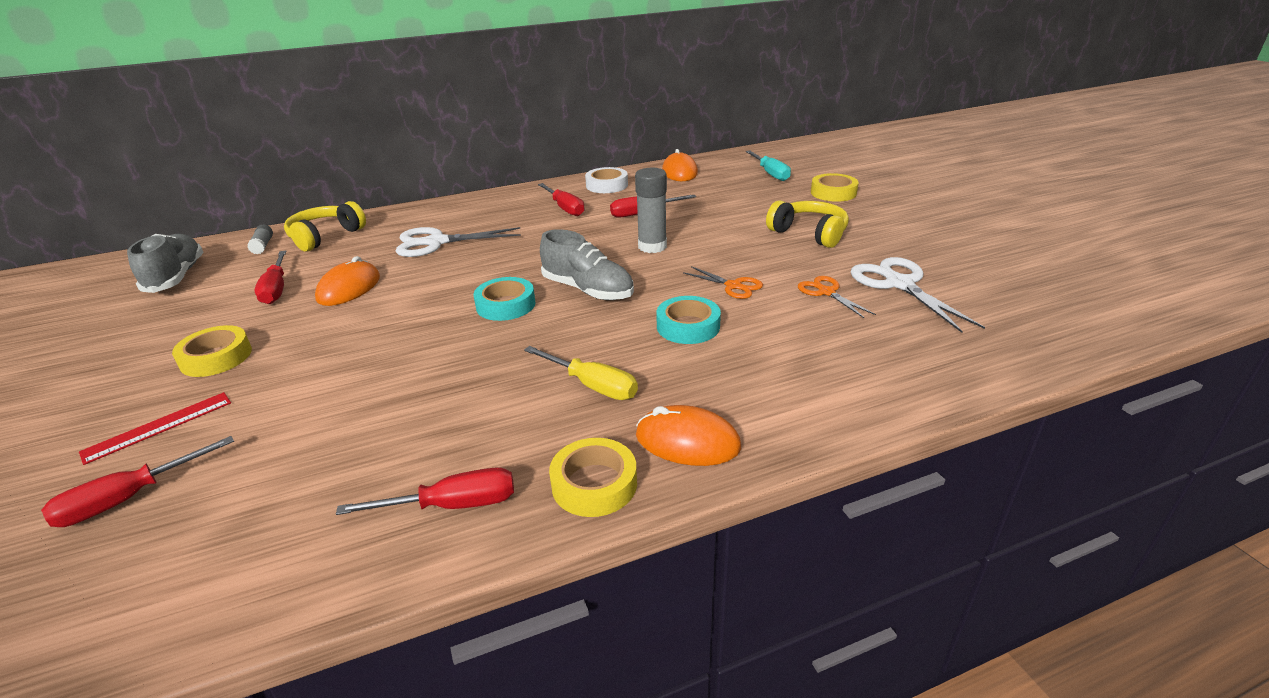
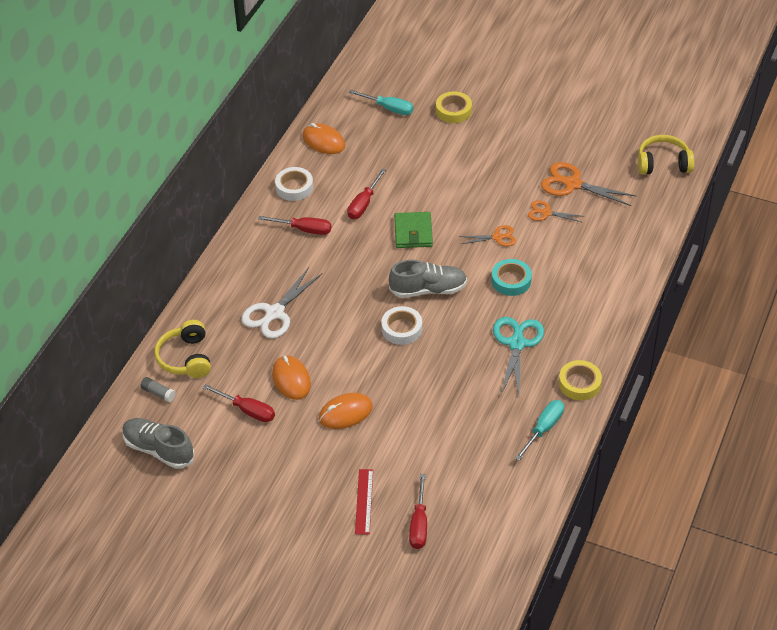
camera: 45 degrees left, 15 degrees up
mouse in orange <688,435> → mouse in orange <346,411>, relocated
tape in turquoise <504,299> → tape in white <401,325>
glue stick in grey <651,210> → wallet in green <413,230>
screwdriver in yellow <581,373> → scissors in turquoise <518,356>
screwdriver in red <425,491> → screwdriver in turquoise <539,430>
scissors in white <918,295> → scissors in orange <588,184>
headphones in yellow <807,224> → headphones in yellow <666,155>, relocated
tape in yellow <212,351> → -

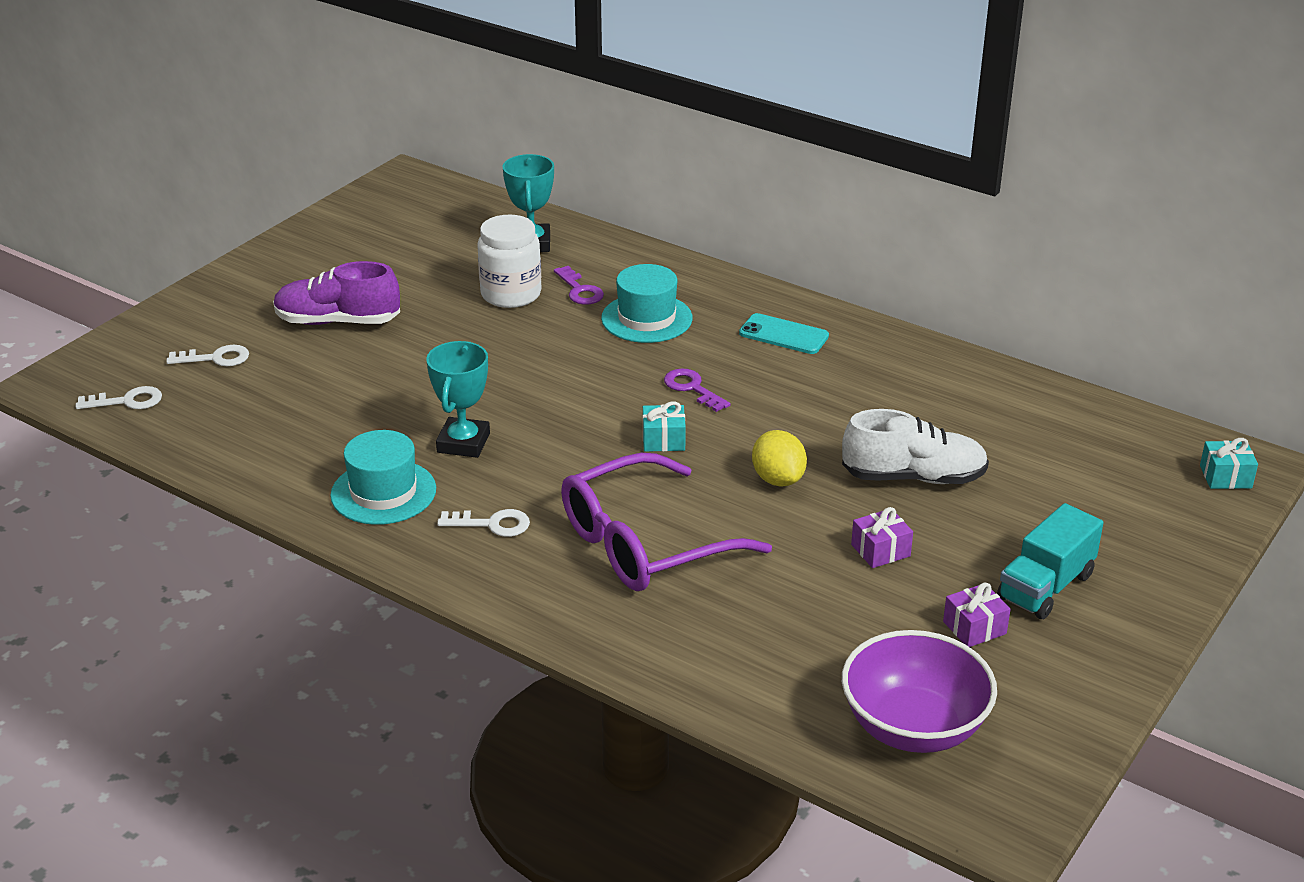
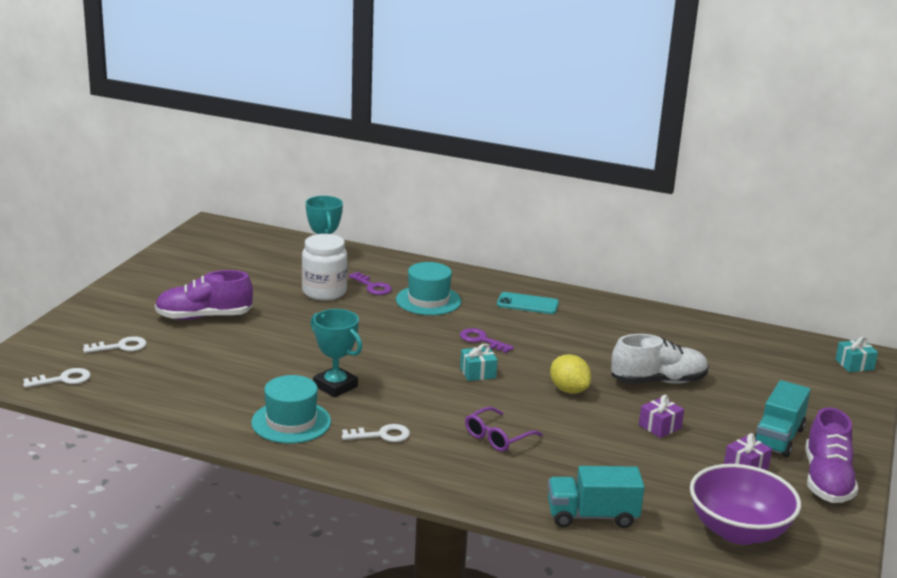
camera: 15 degrees left, 10 degrees down
trophy in turquoise <458,399> → trophy in turquoise <336,353>, 45 degrees counterclockwise
glasses in purple <666,522> → glasses in purple <504,429>, x0.50
- → truck in turquoise <596,497>
- → shoe in purple <832,455>

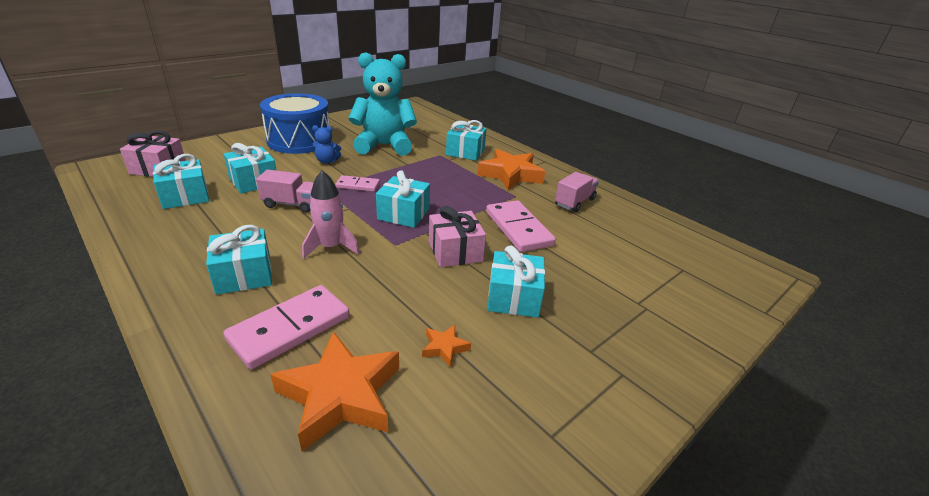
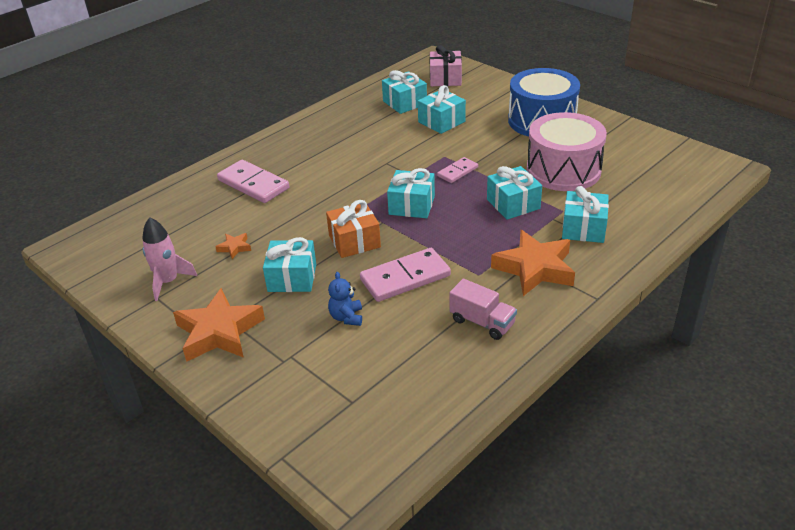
camera: 90 degrees right, 5 degrees up
rocket in pink <330,214> → rocket in pink <169,259>, relocated
star in orange <334,391> → star in orange <219,325>, relocated
gift in pink <457,236> → gift in orange <353,229>
teddy bear in blue <326,144> → teddy bear in blue <345,299>, relocated
domino in pink <357,183> → domino in pink <457,170>, 45 degrees clockwise
gift in turquoise <239,260> → gift in turquoise <514,193>, relocated
teddy bear in turquoise <382,104> → drum in pink <567,151>
truck in pink <285,191> → -

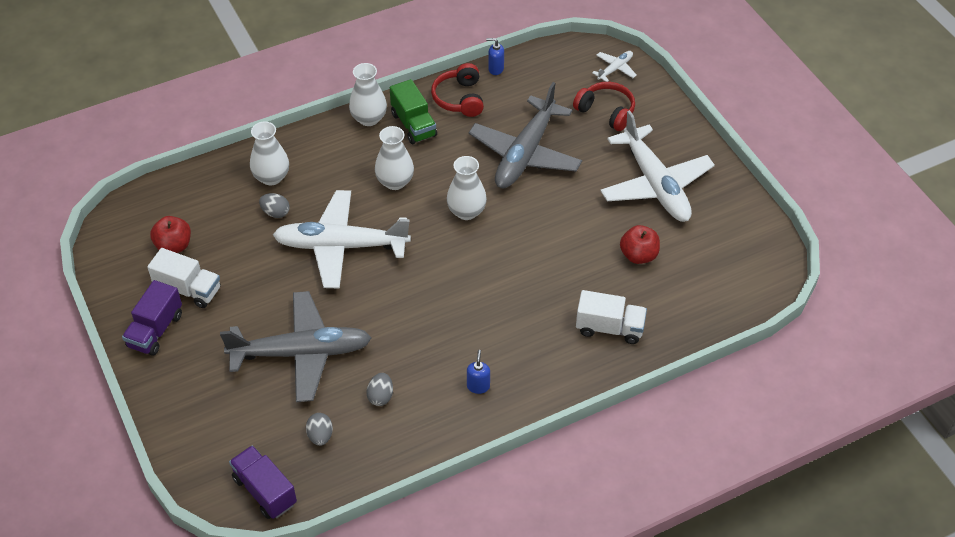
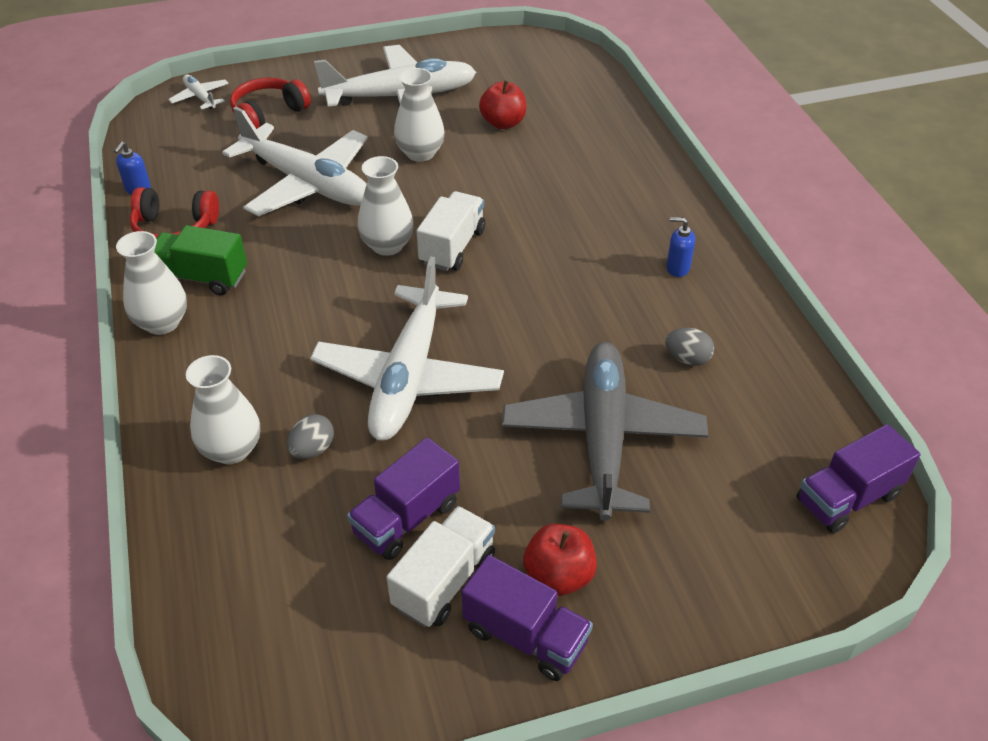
camera: 80 degrees left, 5 degrees down
truck in green <413,111> → truck in green <200,260>, 150 degrees counterclockwise
plane in grey <525,135> → plane in white <295,162>
- → truck in purple <403,498>
vase in white <394,158> → vase in white <419,115>, relocated
truck in white <611,317> → truck in white <450,231>, relocated
apple in red <170,234> → apple in red <560,560>, relocated
egg in grey <319,429> → -

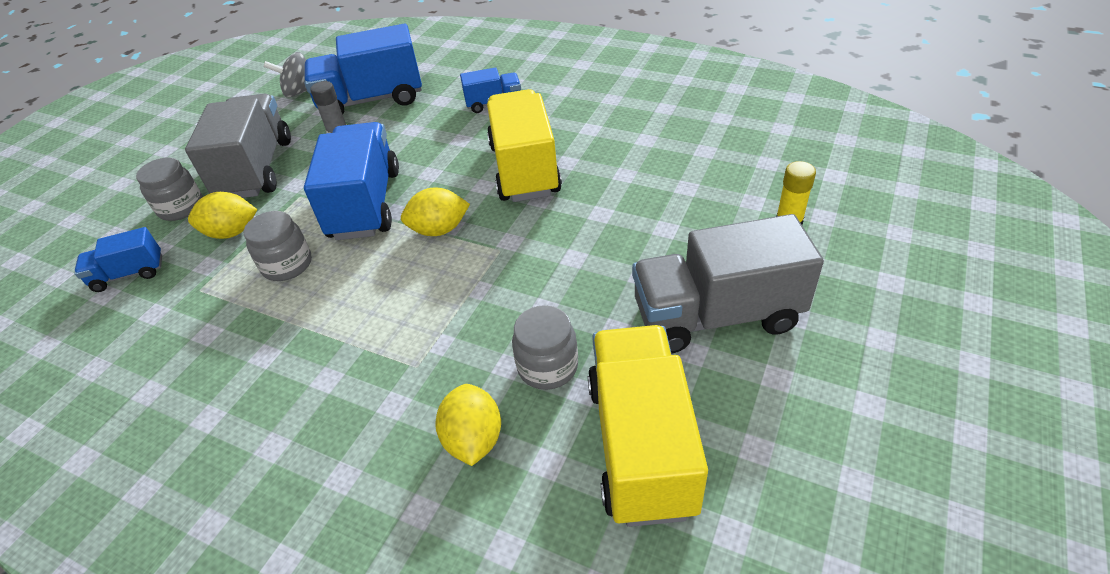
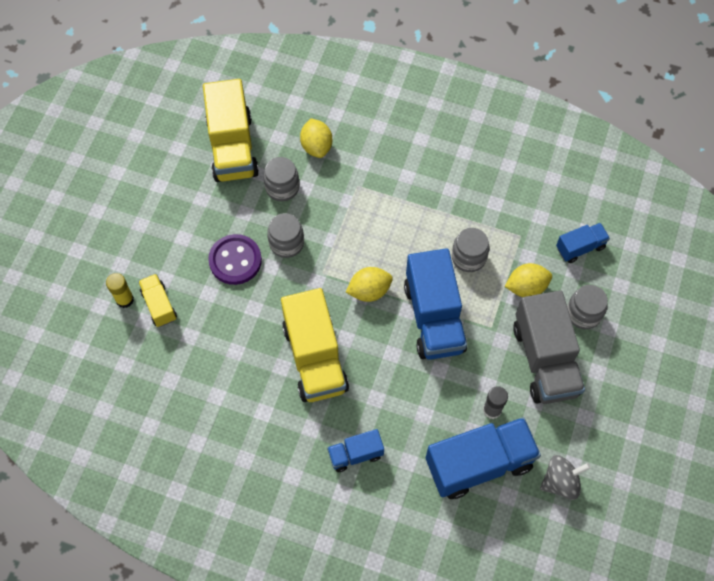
camera: 170 degrees right, 20 degrees up
- → truck in yellow <157,300>
- → button in purple <235,259>
- → jar in grey <285,235>
truck in grey <728,283> → -

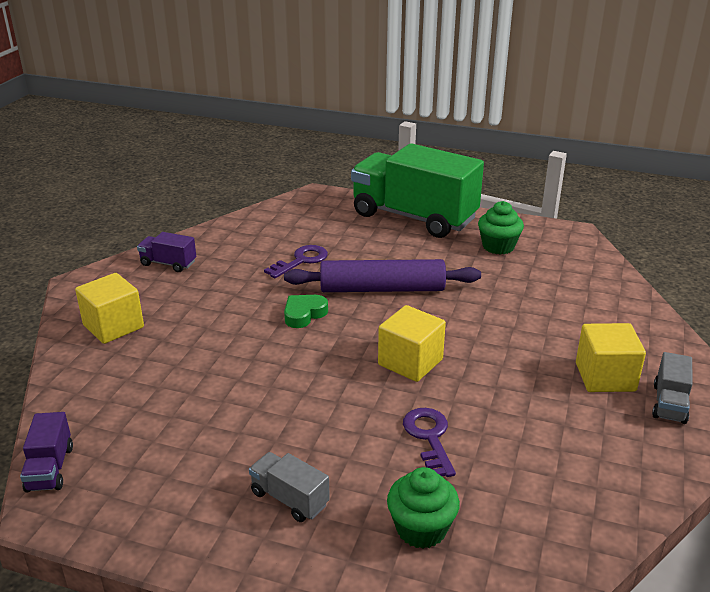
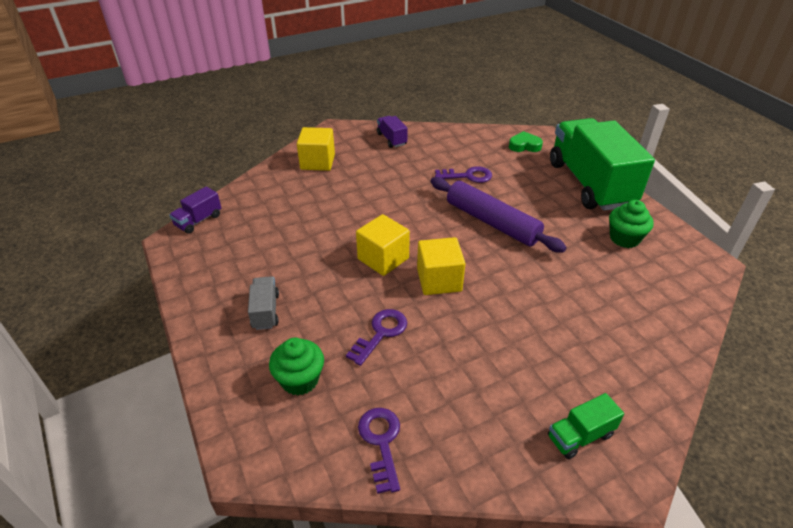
camera: 45 degrees right, 10 degrees up
cube in yellow <611,357> → cube in yellow <383,245>, relocated
- → key in purple <379,451>
heart in green <306,311> → heart in green <526,141>, relocated
truck in grey <672,388> → truck in green <586,426>

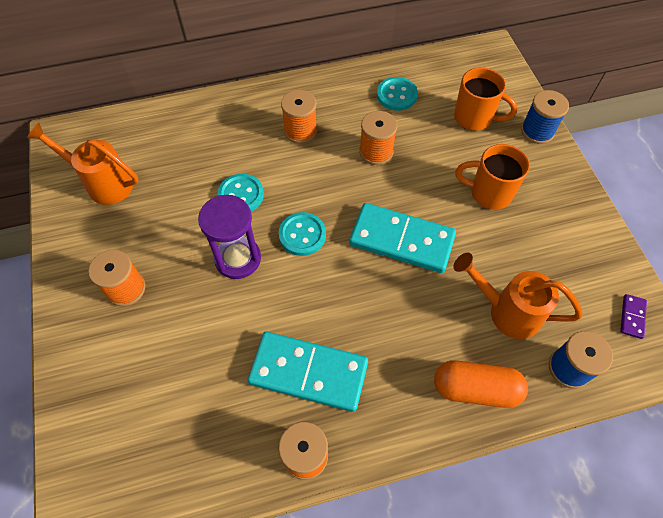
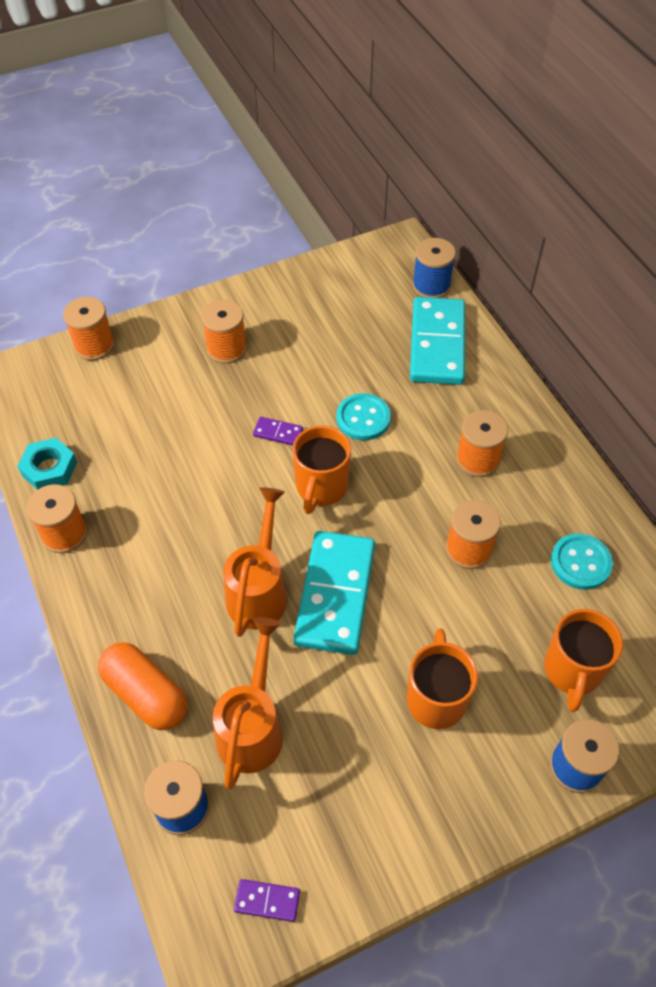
camera: 80 degrees right, 5 degrees down
- → nut in turquoise <47,464>
- → spool in orange <89,328>
capsule in orange <481,384> → capsule in orange <142,686>, 45 degrees counterclockwise
watering can in orange <83,164> → watering can in orange <255,562>, relocated
hourglass in purple <229,237> → domino in purple <278,431>
button in turquoise <302,234> → mug in orange <321,469>
domino in turquoise <308,372> → domino in turquoise <437,341>, relocated
- → spool in blue <434,268>

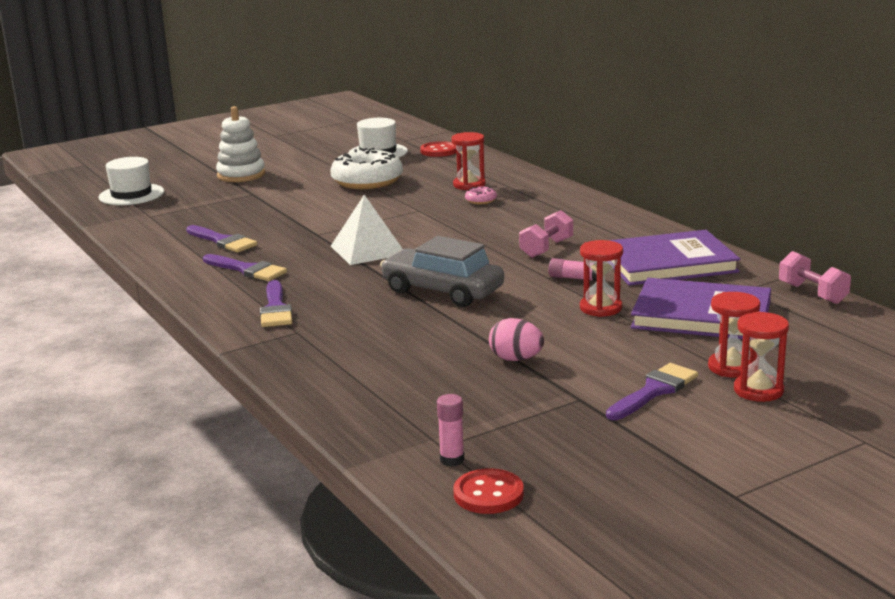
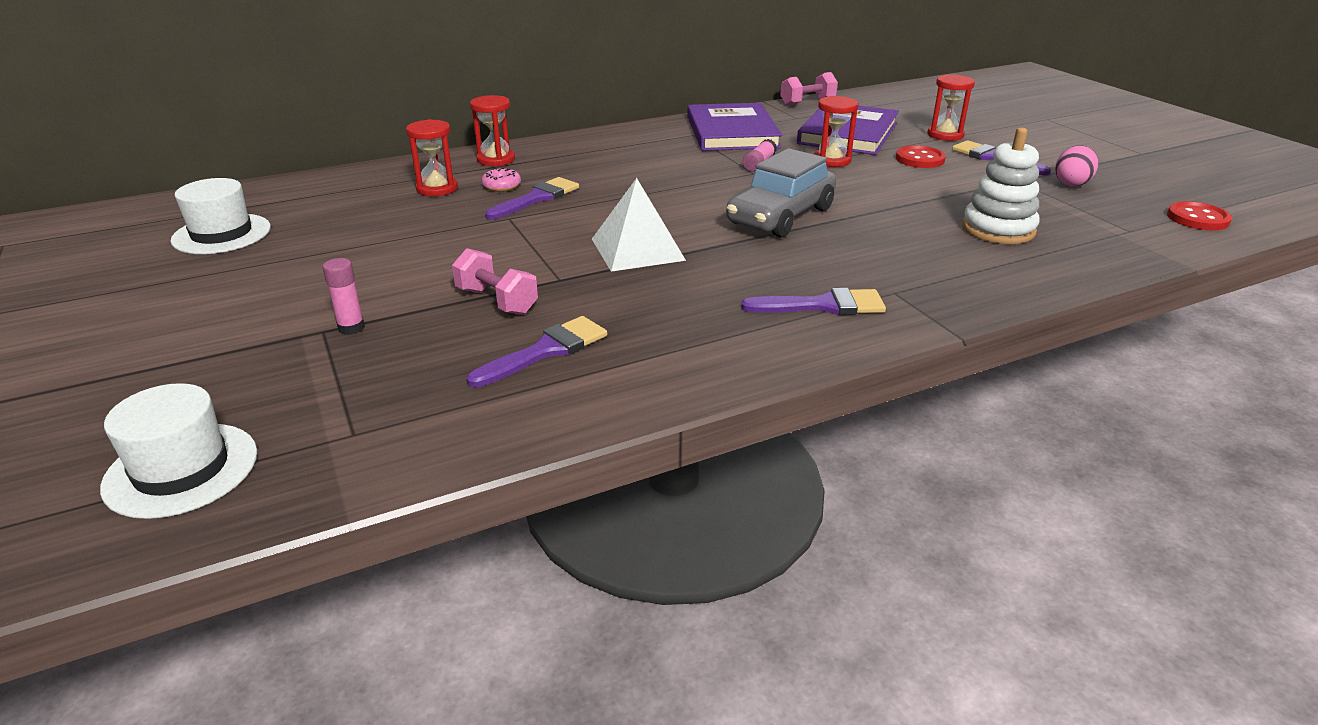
camera: 85 degrees left, 10 degrees up
glue stick in pink <450,430> → glue stick in pink <344,296>, relocated
dumbbell in pink <546,234> → dumbbell in pink <495,281>, relocated
hourglass in red <761,357> → hourglass in red <492,130>, relocated
brush in purple <245,267> → brush in purple <532,198>, relocated
button in red <438,149> → button in red <921,156>, relocated
stacking toy in white <240,144> → stacking toy in white <1000,186>, relocated
egg in pink <516,339> → egg in pink <1076,166>, relocated
donut in white <366,168> → -

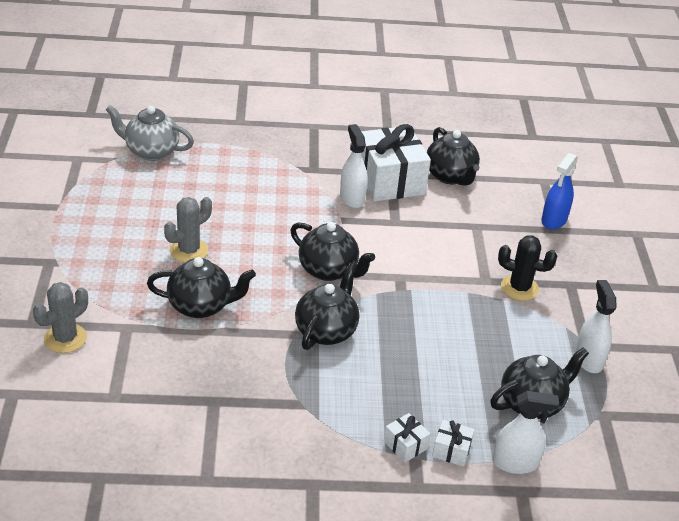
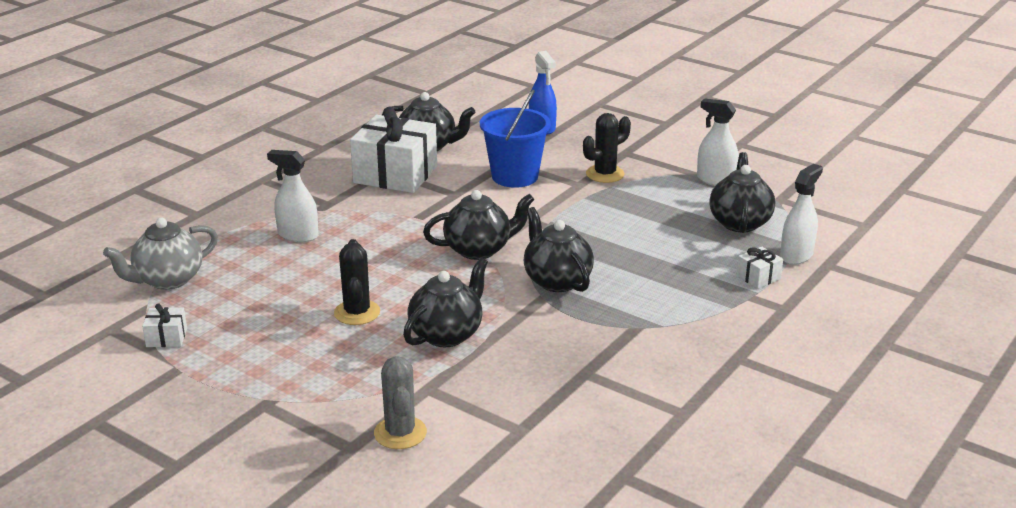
camera: 50 degrees left, 10 degrees down
gift in white <407,438> → gift in white <164,325>, relocated
spray bottle in white <354,166> → spray bottle in white <292,196>, relocated
cactus in grey <188,230> → cactus in black <357,282>
- → bucket in blue <515,139>

